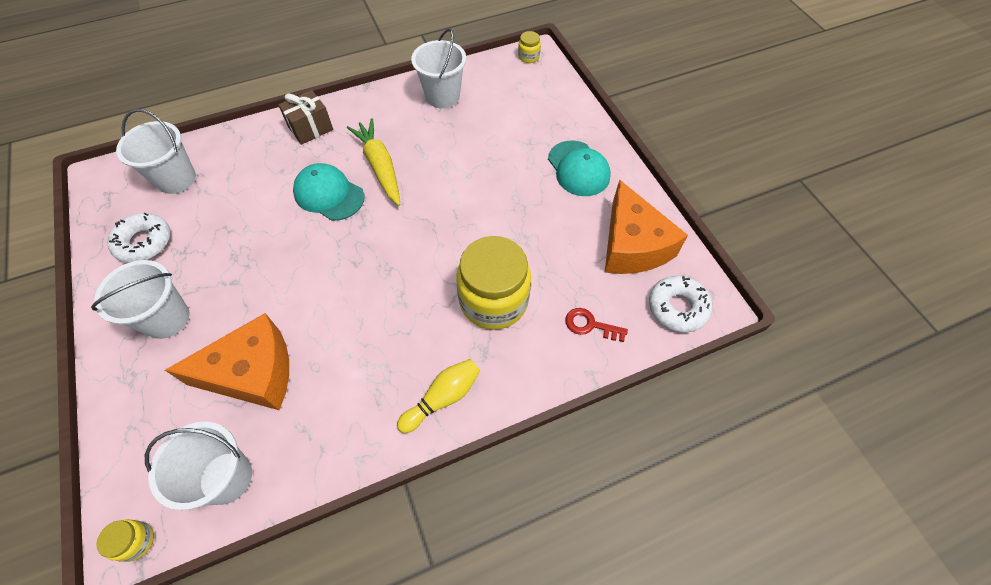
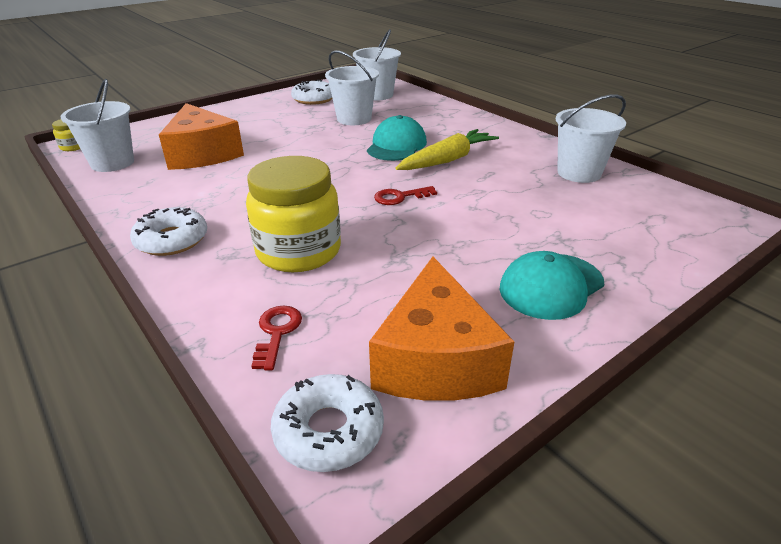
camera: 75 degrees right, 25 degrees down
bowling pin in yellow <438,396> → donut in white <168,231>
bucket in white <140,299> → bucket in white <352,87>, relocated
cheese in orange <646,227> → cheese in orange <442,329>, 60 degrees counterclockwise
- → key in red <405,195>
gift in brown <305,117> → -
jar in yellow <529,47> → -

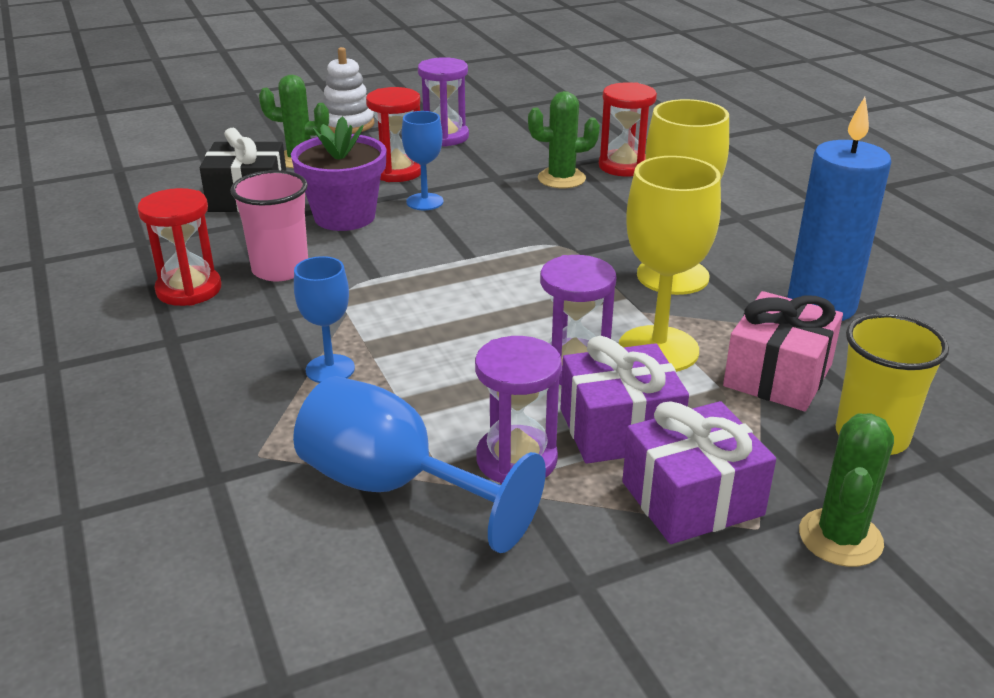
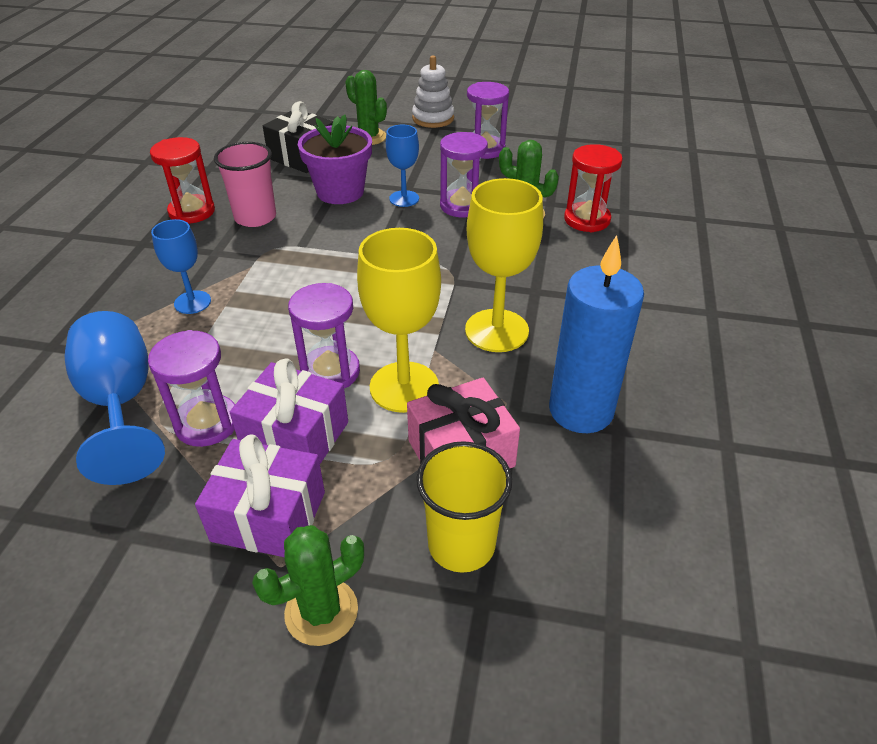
camera: 35 degrees right, 10 degrees up
- → hourglass in purple <464,174>
hourglass in red <393,134> → -

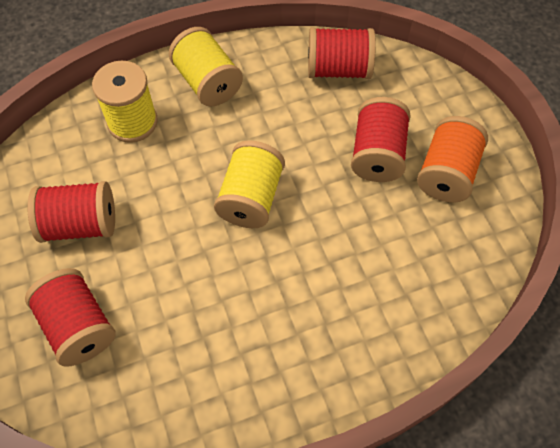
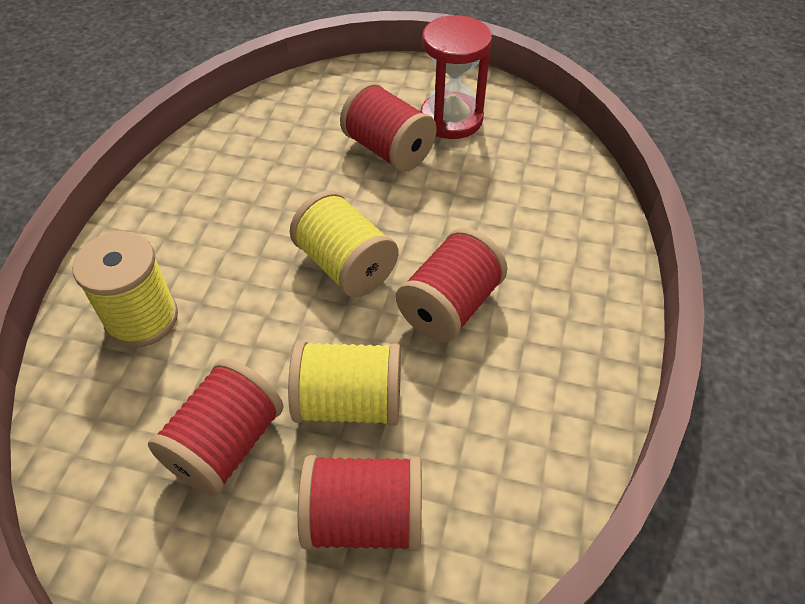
camera: 55 degrees left, 10 degrees down
spool in yellow <206,67> → spool in yellow <344,383>, relocated
spool in red <342,53> → spool in red <452,285>, relocated
spool in orange <452,159> → hourglass in red <456,77>

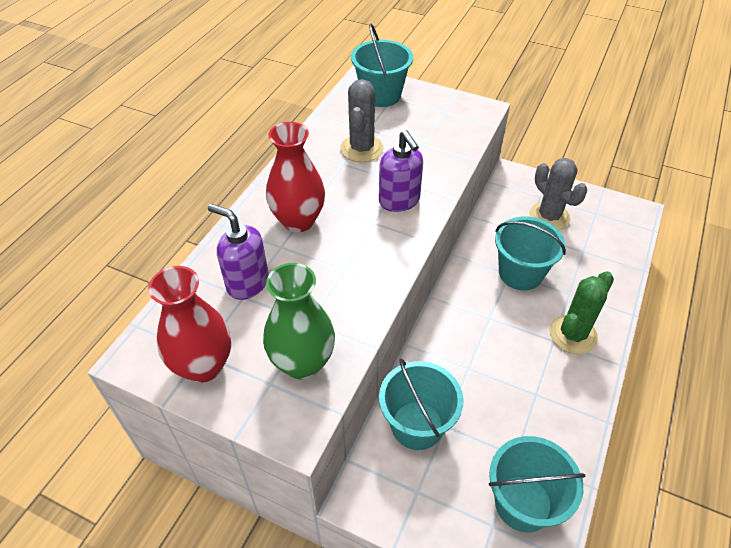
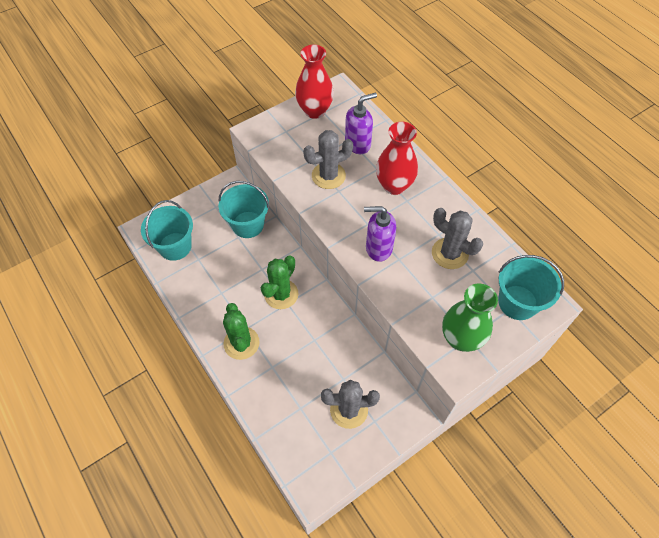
camera: 120 degrees right, 10 degrees up
- → cactus in green <279,282>
- → cactus in grey <328,159>
vase in green <299,321> → vase in green <470,318>, relocated
bucket in turquoise <530,253> → -

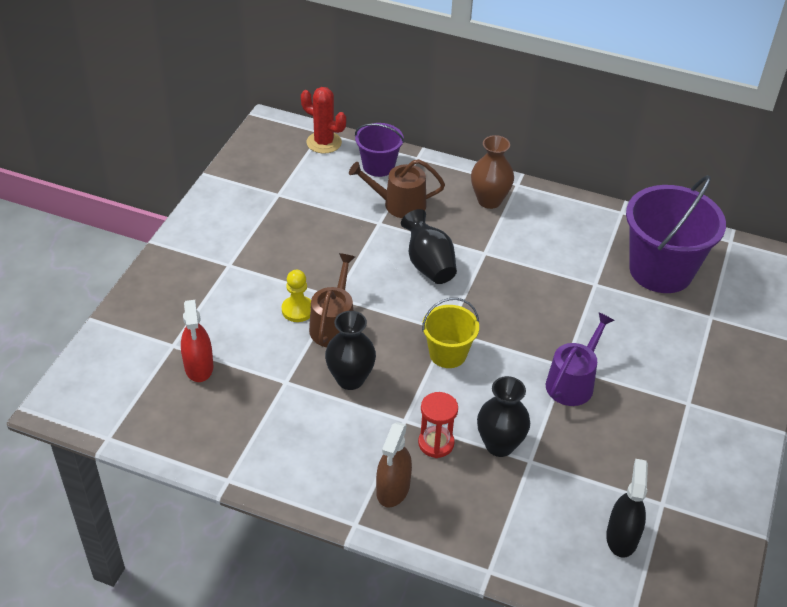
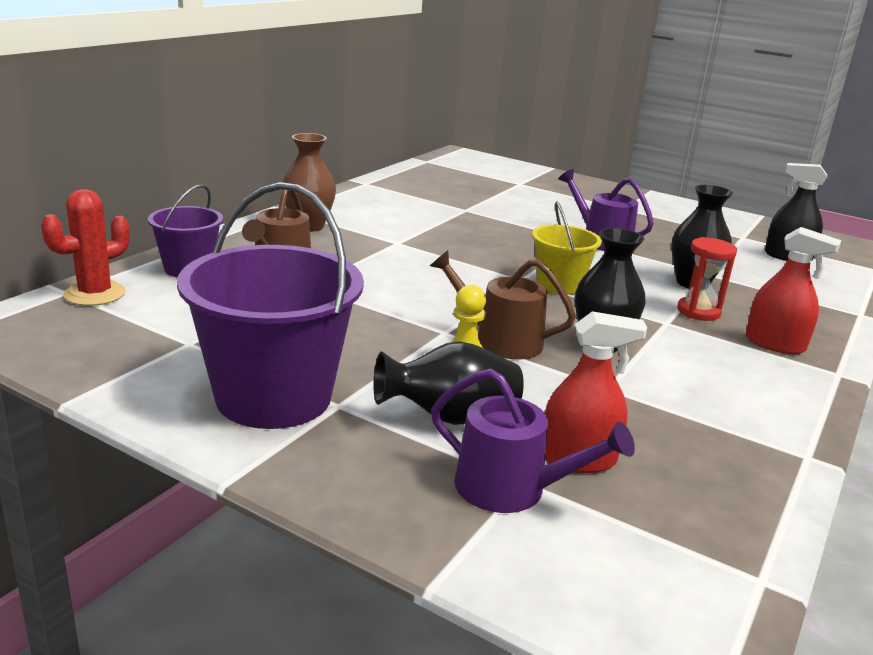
camera: 80 degrees left, 20 degrees down
bucket in purple <676,234> → bucket in purple <270,305>, relocated
vase in black <429,246> → vase in black <448,383>, relocated
- → watering can in purple <533,441>
spray bottle in brown <394,464> → spray bottle in red <793,290>

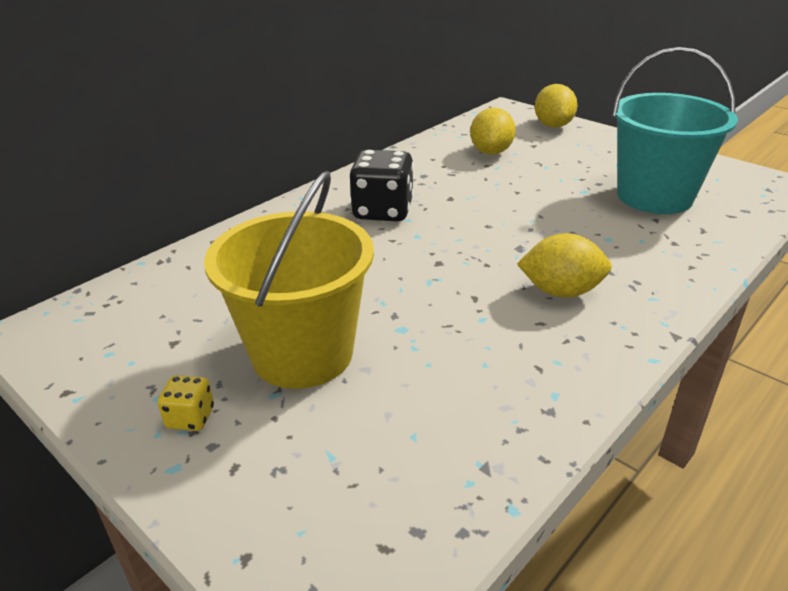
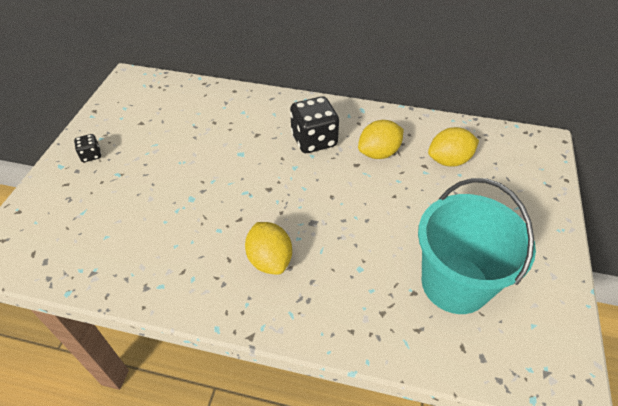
camera: 60 degrees right, 15 degrees up
dice in yellow <186,403> → dice in black <87,148>
lemon in yellow <556,106> → lemon in yellow <381,139>, relocated
bucket in yellow <289,280> → -

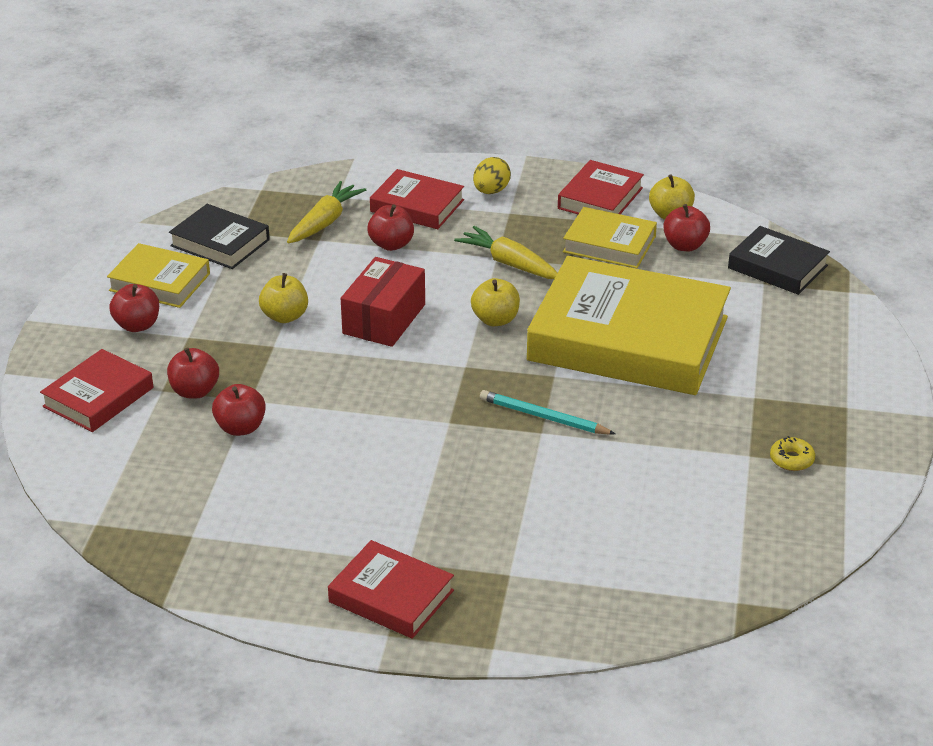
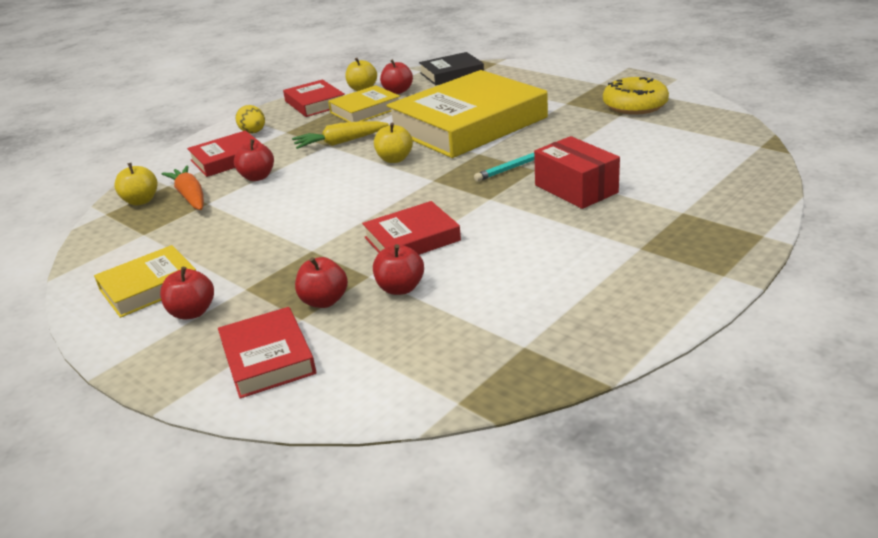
camera: 55 degrees left, 5 degrees down
apple in yellow <283,298> → apple in yellow <136,184>, relocated
carrot in yellow <326,212> → carrot in orange <182,187>
book in red <391,589> → book in red <411,228>, relocated
box in red <383,302> → box in red <577,172>, relocated
donut in yellow <792,453> → donut in yellow <636,96>, x2.14
book in black <219,236> → -

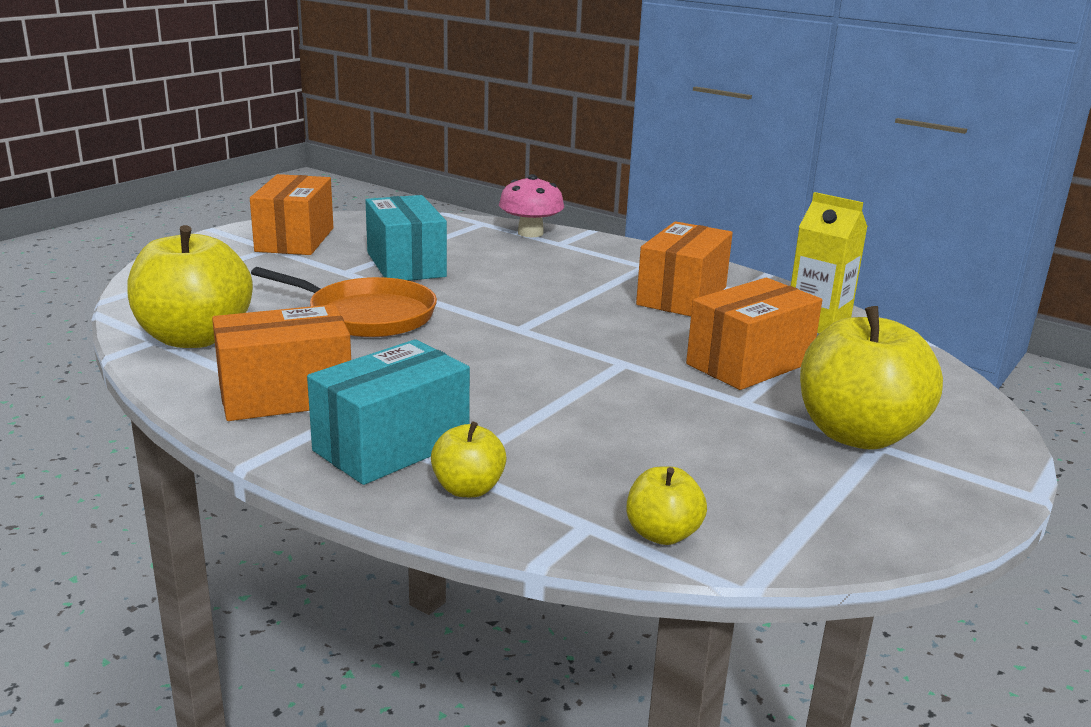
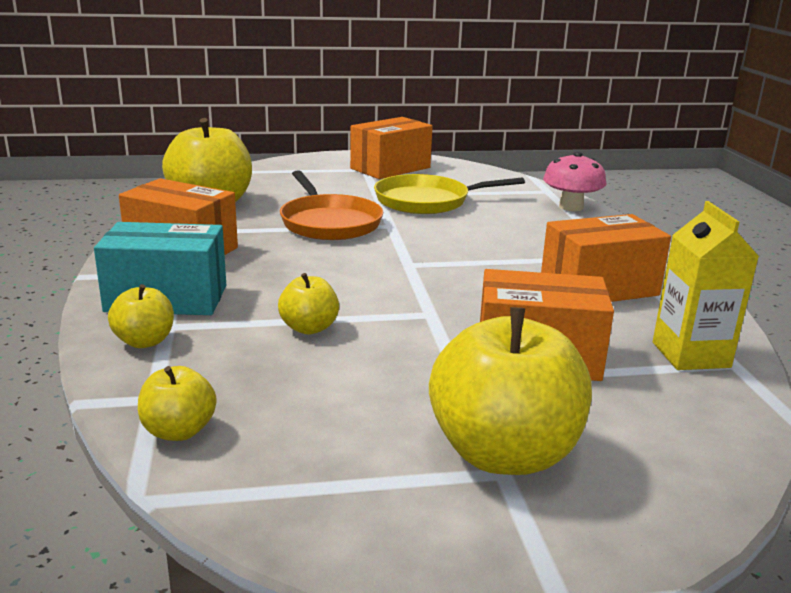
camera: 45 degrees right, 0 degrees up
- → apple in yellow <308,303>
box in turquoise <406,238> → pan in yellow <449,194>

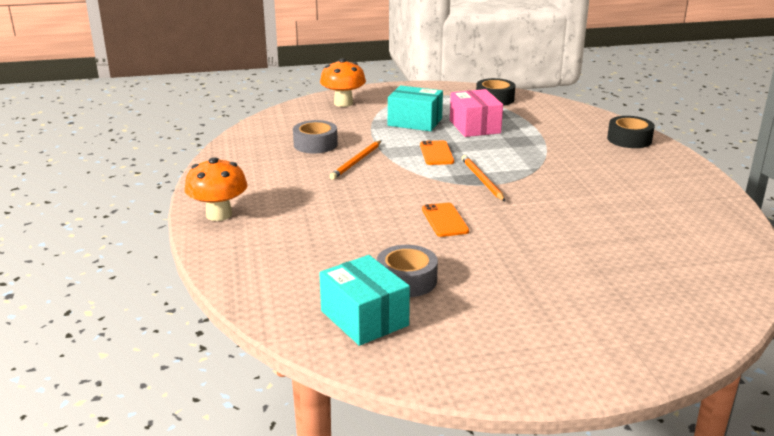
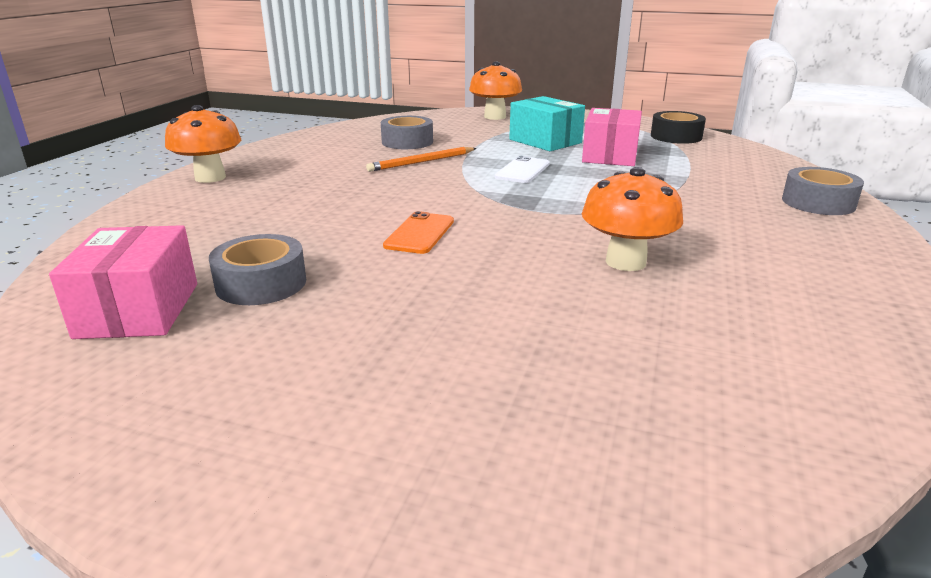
camera: 30 degrees right, 0 degrees up
box in turquoise <364,300> → box in pink <123,282>
phone in orange <437,153> → phone in white <522,169>
- → mushroom in orange <632,219>
tape in black <631,132> → tape in grey <823,191>
pencil in orange <483,178> → -

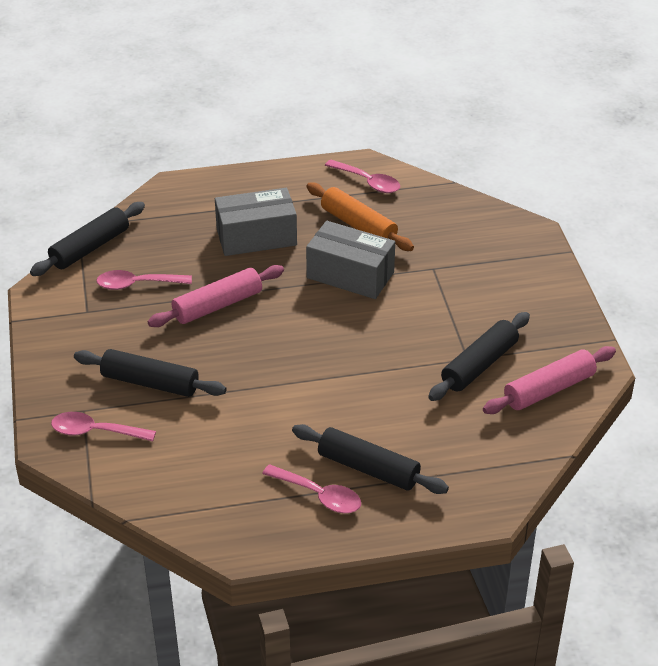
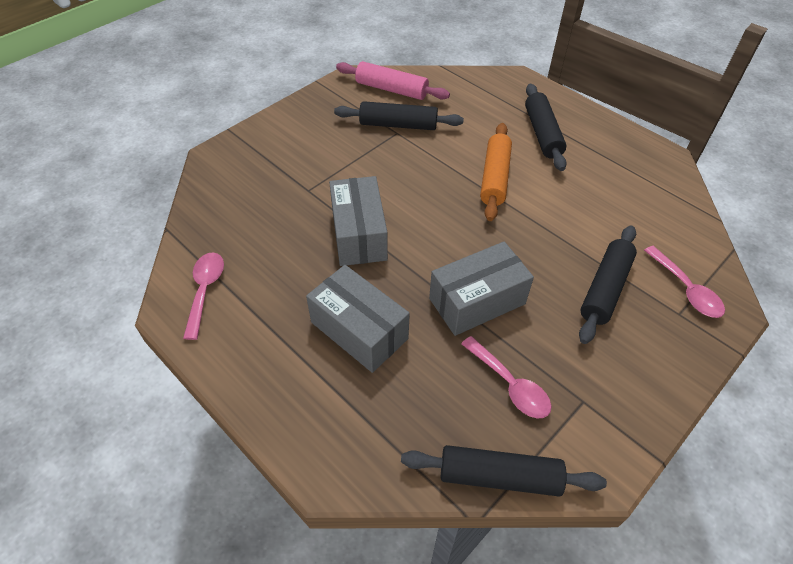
camera: 125 degrees left, 10 degrees up
rolling pin in pink <216,296> → box in grey <481,288>
rolling pin in orange <360,216> → rolling pin in orange <496,172>, relocated
rolling pin in black <150,373> → rolling pin in black <608,285>, 45 degrees clockwise
spoon in pink <311,488> → -

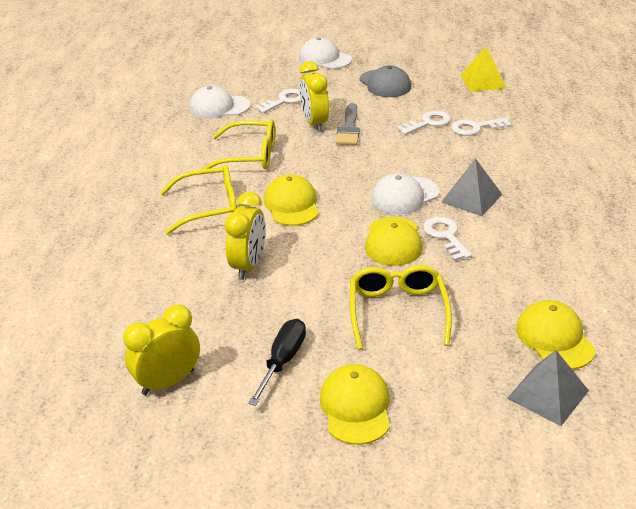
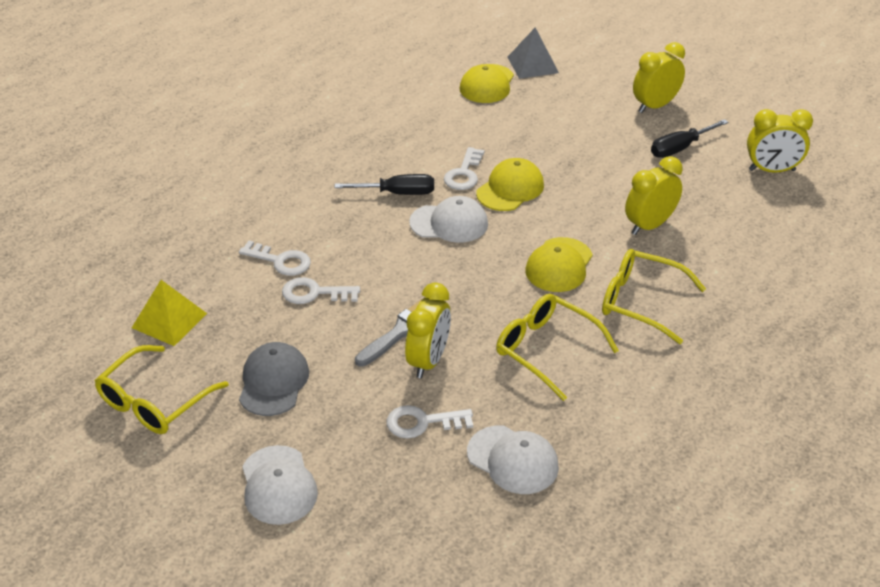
camera: 145 degrees left, 5 degrees up
glasses in yellow <401,307> → glasses in yellow <162,389>, relocated
pyramid in grey <472,187> → screwdriver in black <384,184>
cap in yellow <355,404> → clock in yellow <659,77>

